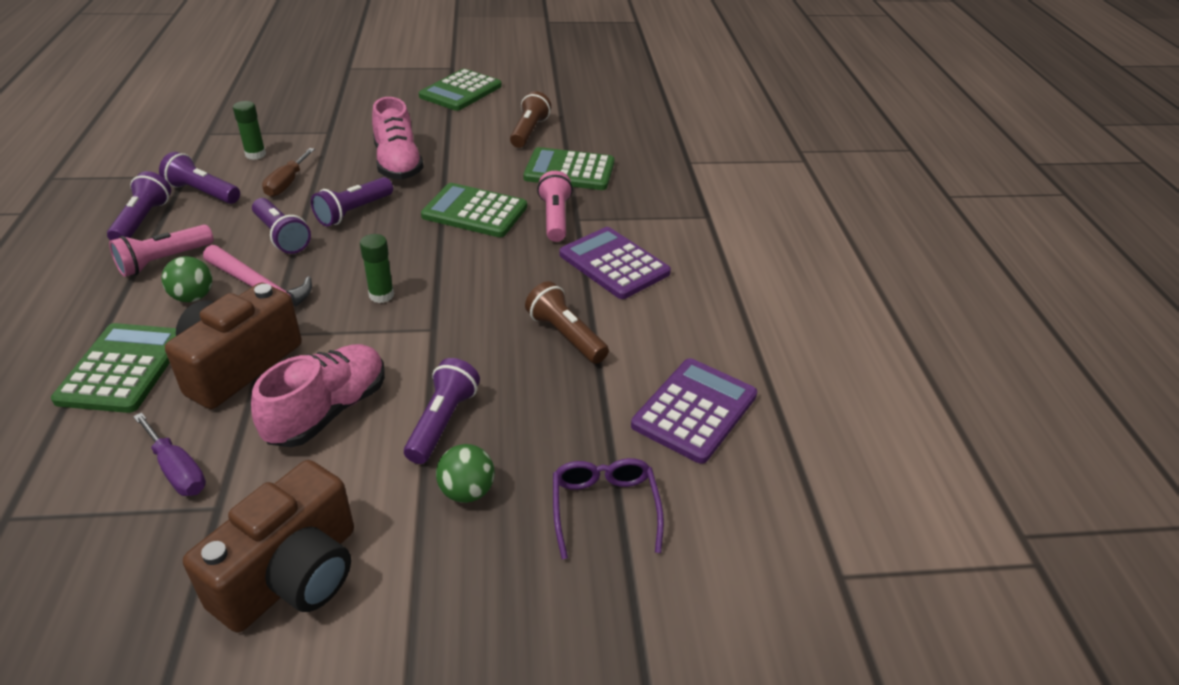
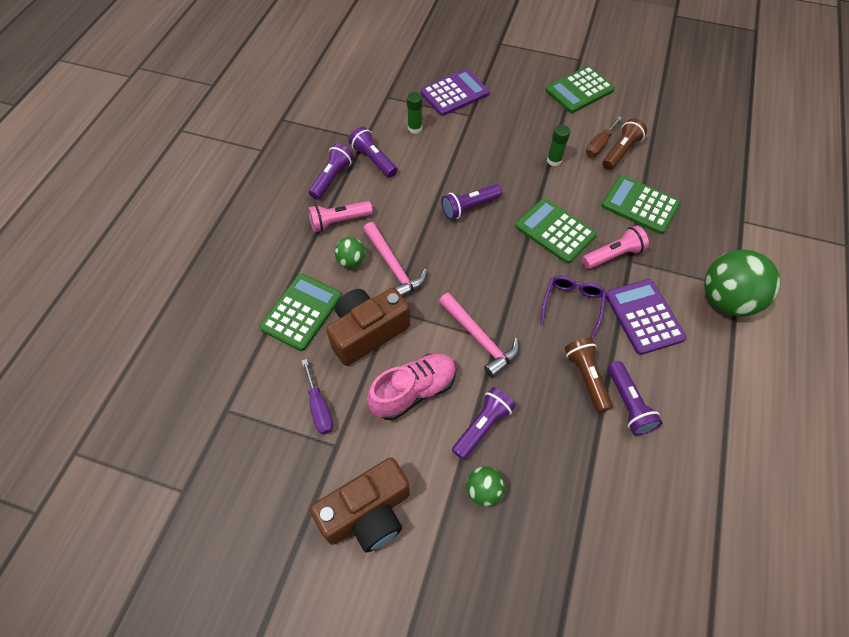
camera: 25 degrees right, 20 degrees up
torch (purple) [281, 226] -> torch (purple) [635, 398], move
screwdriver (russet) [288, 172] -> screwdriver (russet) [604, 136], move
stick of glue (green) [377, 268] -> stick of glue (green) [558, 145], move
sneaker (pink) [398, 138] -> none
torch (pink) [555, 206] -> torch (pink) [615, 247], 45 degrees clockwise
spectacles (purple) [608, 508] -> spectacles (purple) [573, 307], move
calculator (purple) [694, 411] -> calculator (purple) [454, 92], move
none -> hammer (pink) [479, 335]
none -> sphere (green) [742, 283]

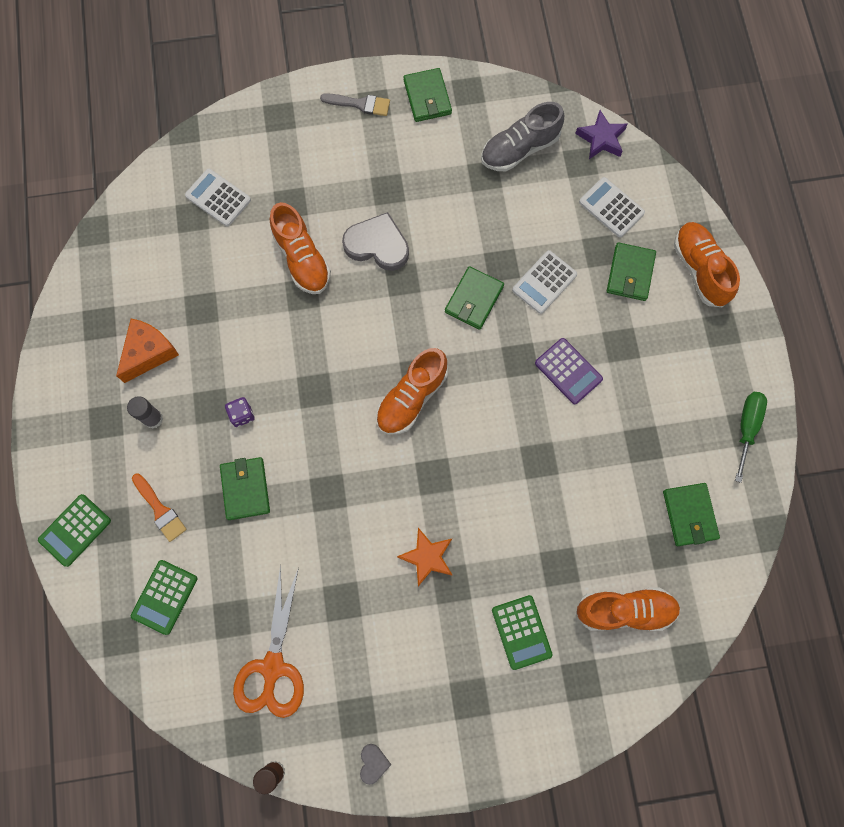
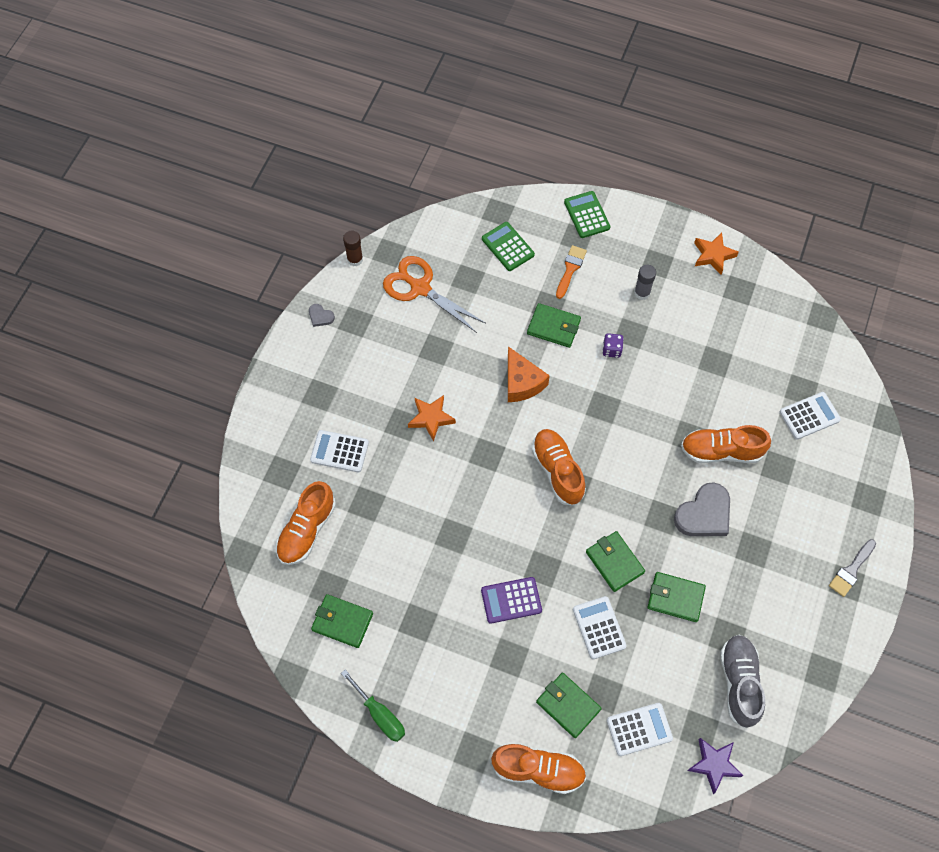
camera: 120 degrees right, 10 degrees down
cheese (orange) [147, 351] -> cheese (orange) [529, 374], move
paint brush (orange) [159, 508] -> paint brush (orange) [571, 272], 120 degrees clockwise
card wallet (green) [428, 95] -> card wallet (green) [677, 597], move
calculator (green) [522, 632] -> calculator (snow-white) [339, 451]
none -> star shape (orange) [716, 253]

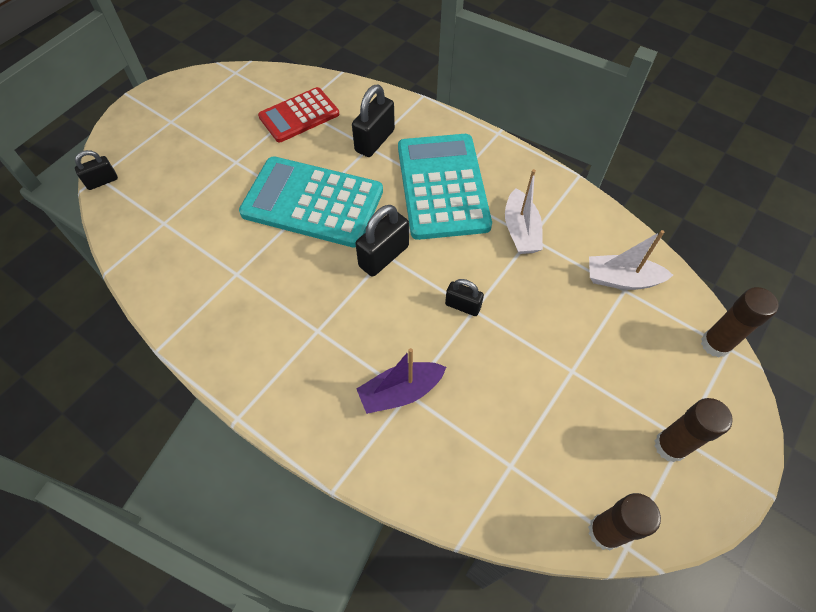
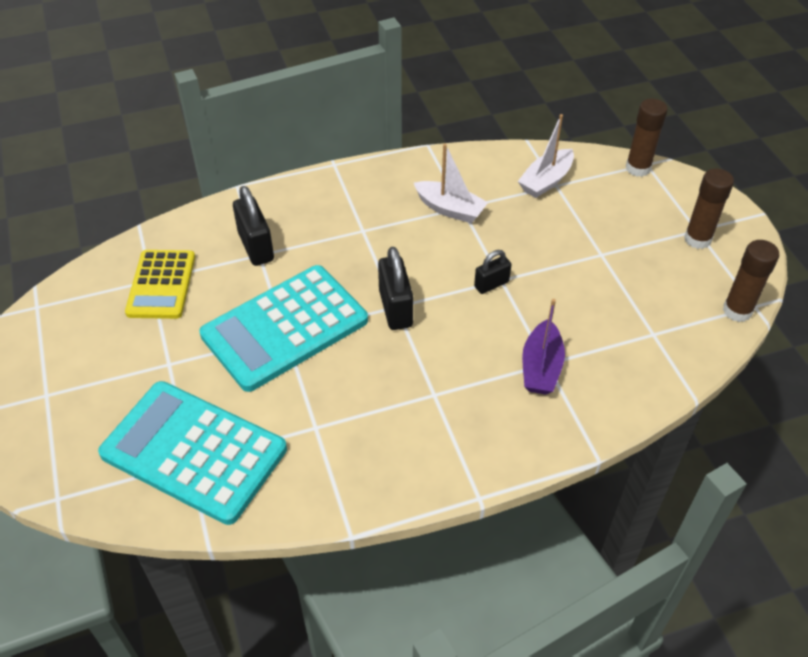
camera: 55 degrees left, 10 degrees down
lock (jet-black) [96, 170] -> none
calculator (red) [298, 114] -> calculator (golden) [160, 284]
calculator (turquoise) [445, 187] -> calculator (turquoise) [192, 453], move

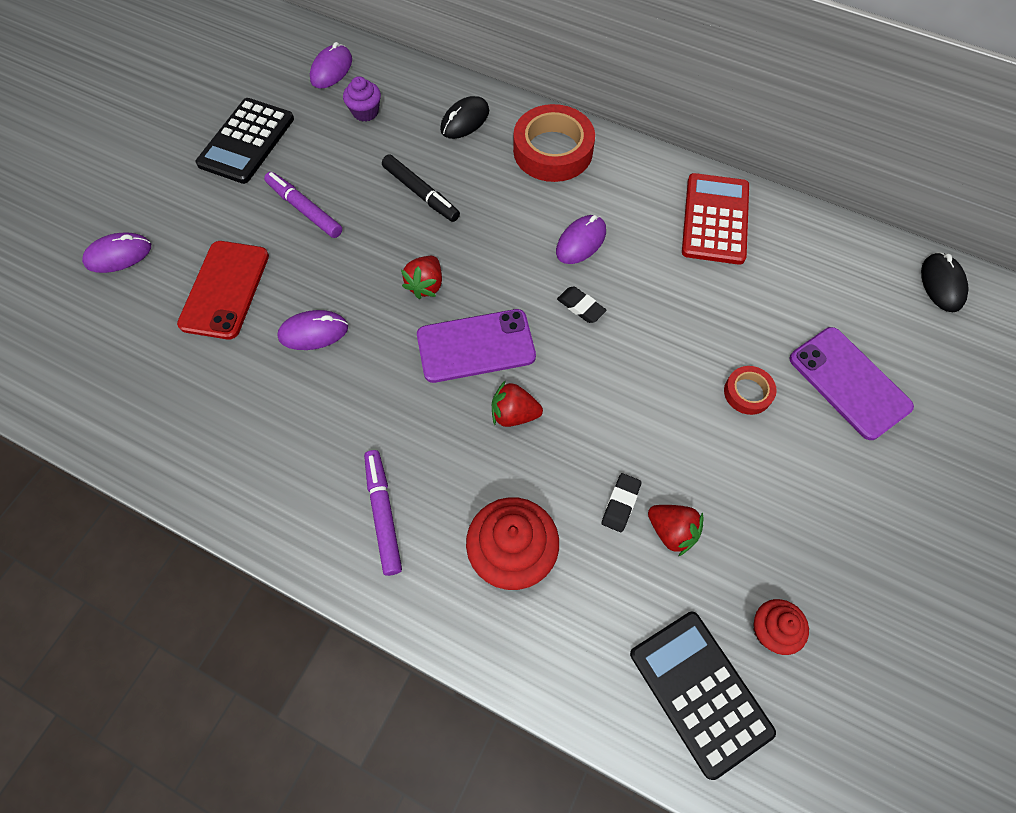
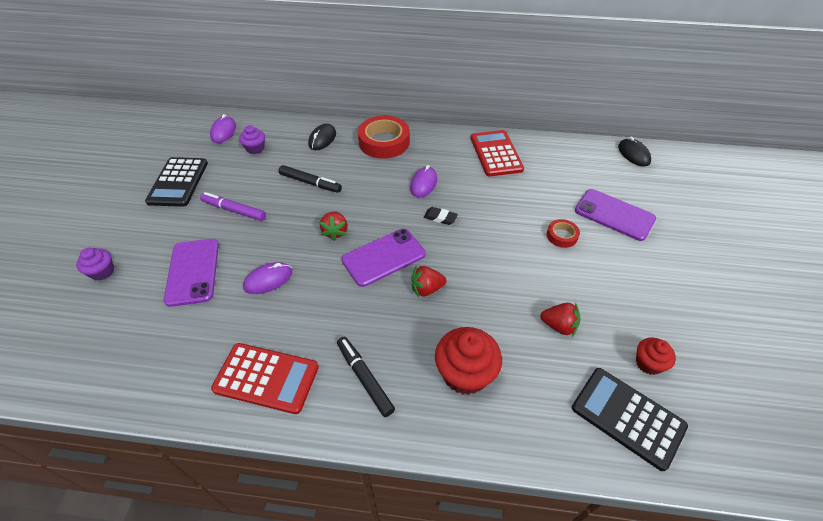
camera: 20 degrees left, 15 degrees down
PC mouse (purple) [116, 253] -> muffin (purple) [95, 264]
mobile phone (red) [223, 290] -> mobile phone (purple) [191, 273]
marker pen (purple) [383, 513] -> marker pen (jet-black) [366, 377]
pencil eraser (jet-black) [621, 502] -> none
none -> calculator (red) [265, 378]

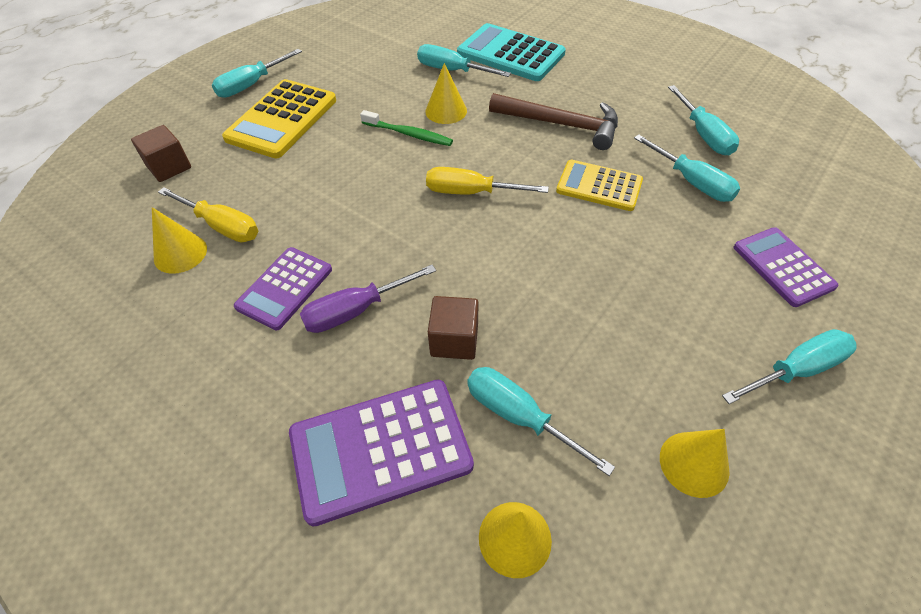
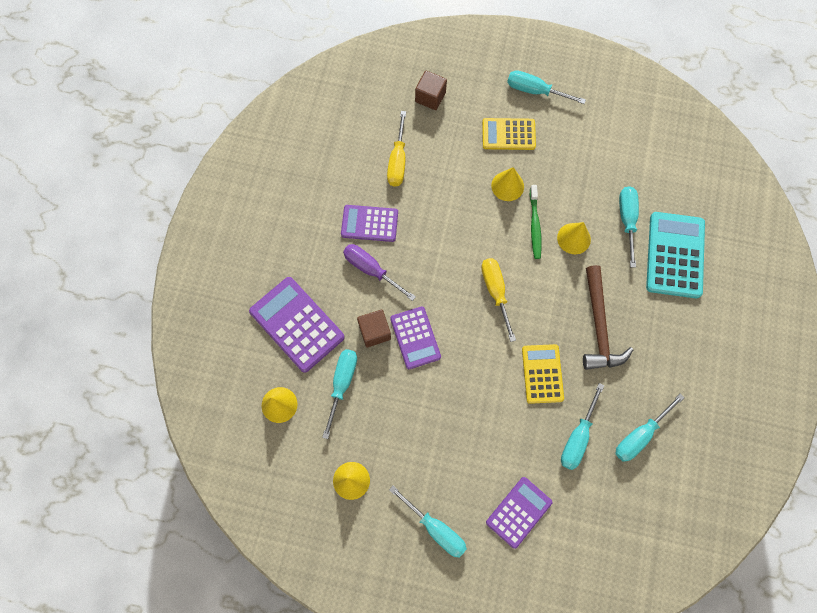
camera: 65 degrees right, 20 degrees up
cone shape (golden) [179, 240] -> cone shape (golden) [507, 184], move
calculator (golden) [279, 118] -> calculator (golden) [509, 134], x0.65
none -> calculator (purple) [415, 337]

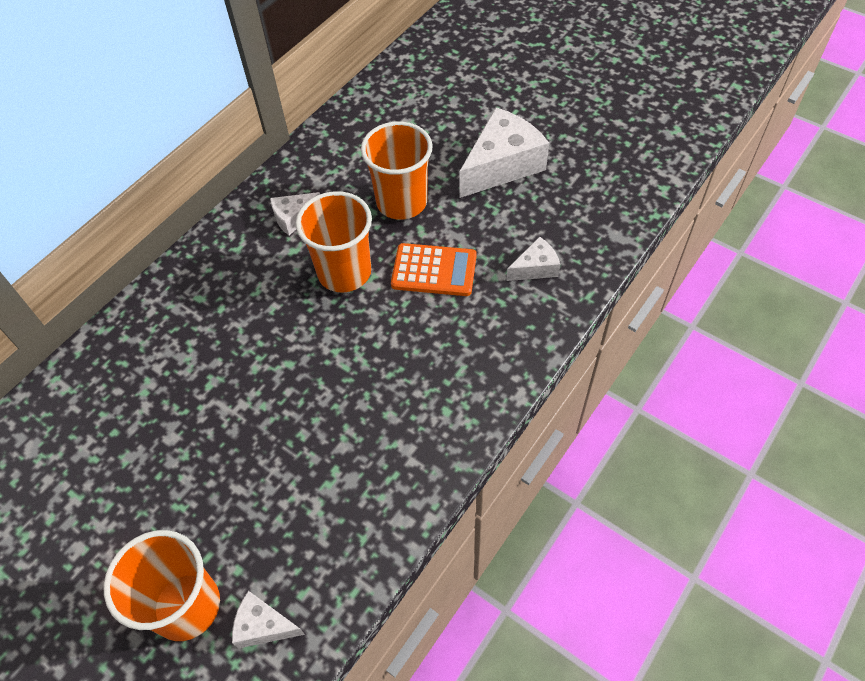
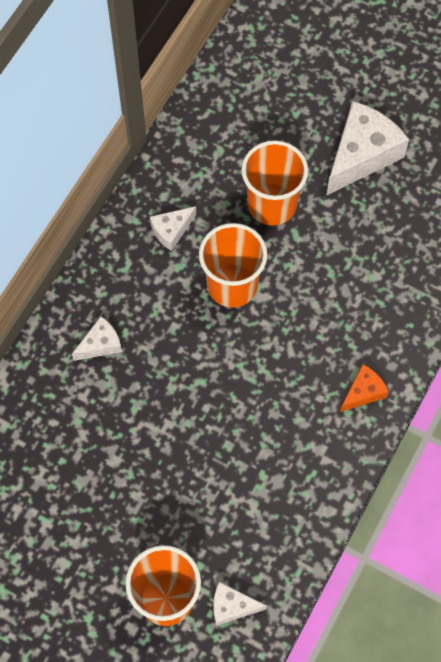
camera: 10 degrees left, 10 degrees up
calculator (orange) [434, 269] -> none
cheese (snow-white) [533, 259] -> cheese (snow-white) [97, 338], move
none -> cheese (orange) [364, 388]

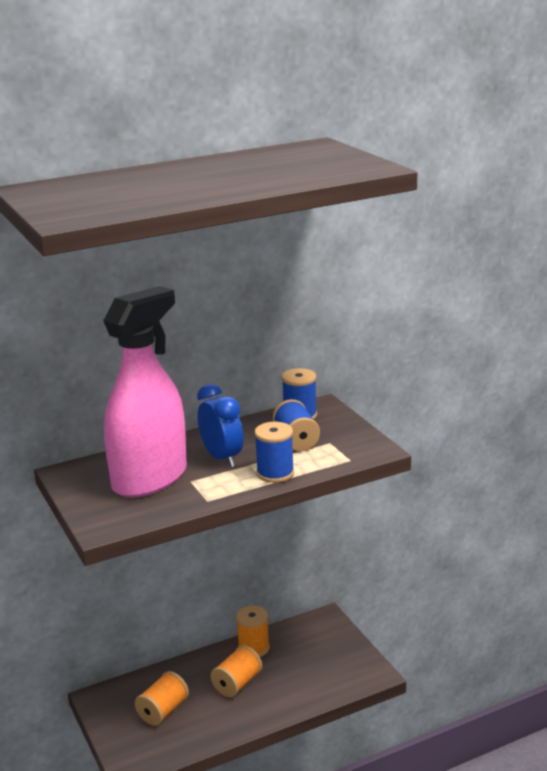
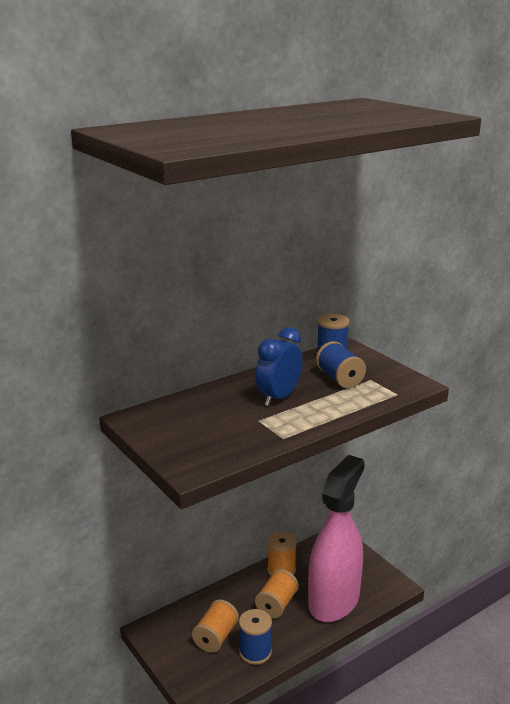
camera: 10 degrees left, 0 degrees up
sprayer (pink) [145, 392] -> sprayer (pink) [336, 538], move
alarm clock (cobalt) [220, 425] -> alarm clock (cobalt) [279, 366], 105 degrees counterclockwise
spool (cobalt) [274, 452] -> spool (cobalt) [255, 637], move

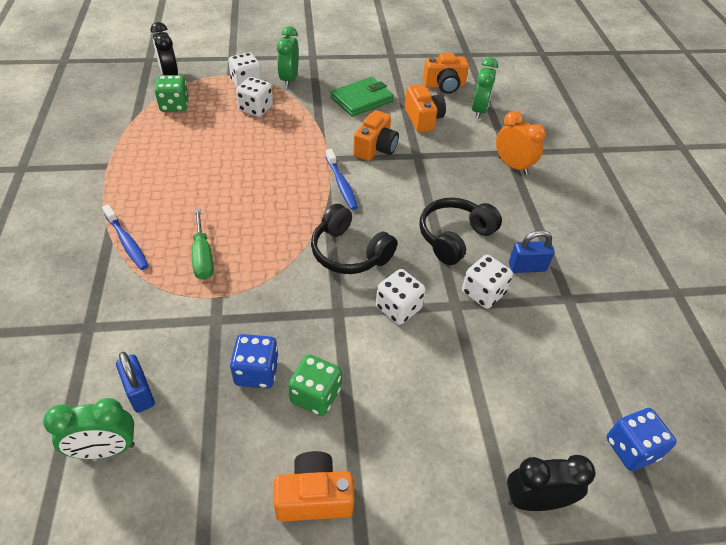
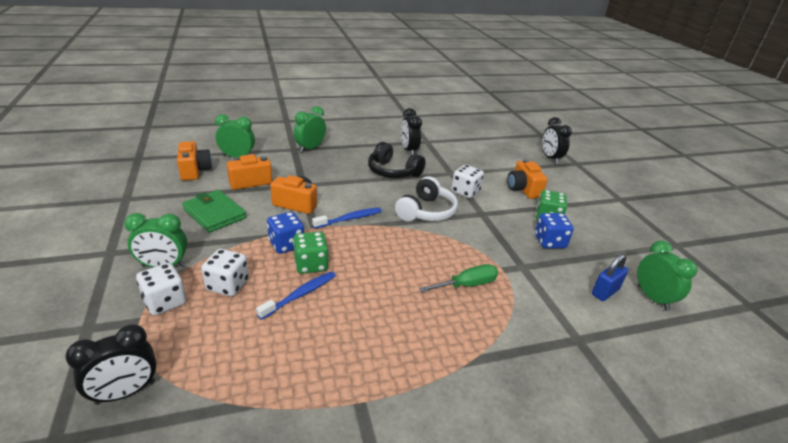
camera: 100 degrees left, 15 degrees down
dental brush (cobalt) [125, 237] -> dental brush (cobalt) [296, 296], move
dice (green) [172, 93] -> dice (green) [311, 252], move
photo camera (orange) [313, 486] -> photo camera (orange) [527, 179], move
over-ear headphones (jet-black) [354, 239] -> over-ear headphones (snow-white) [426, 198]
dice (snow-white) [487, 282] -> none
alarm clock (orange) [521, 143] -> alarm clock (green) [310, 129]
lock (cobalt) [531, 251] -> alarm clock (jet-black) [411, 131]
dice (cobalt) [641, 439] -> dice (cobalt) [285, 233], move

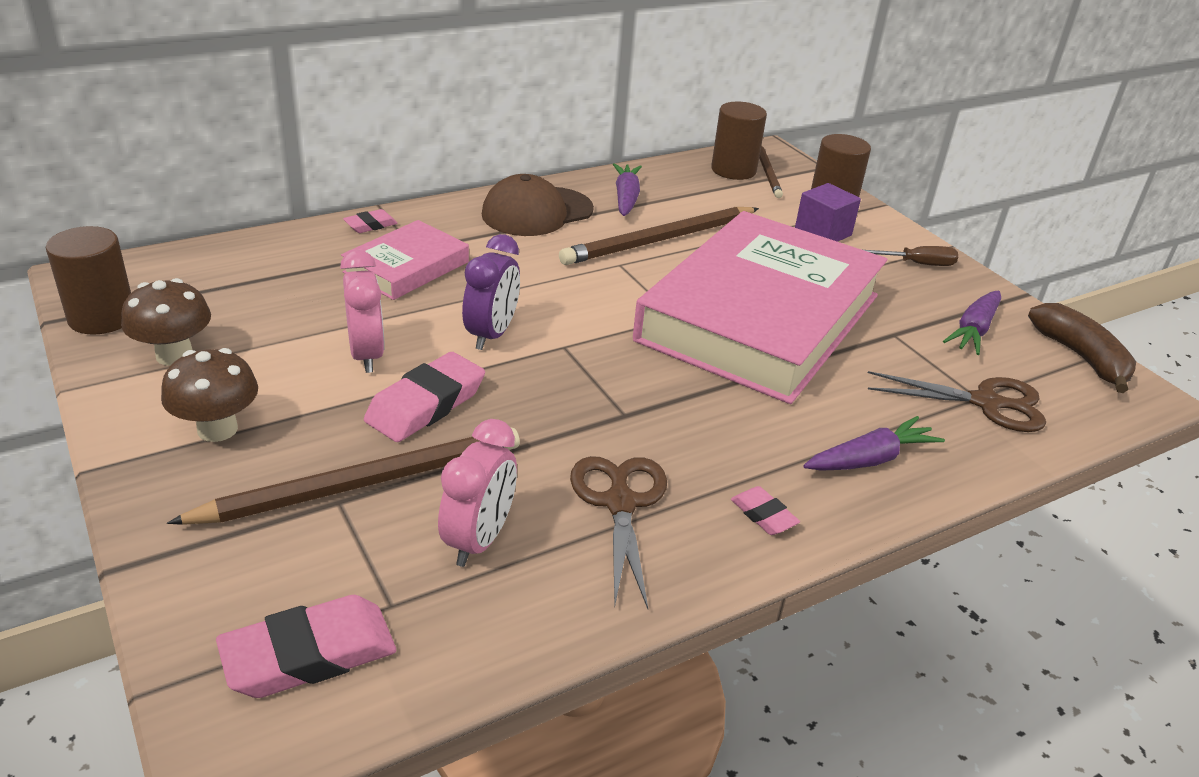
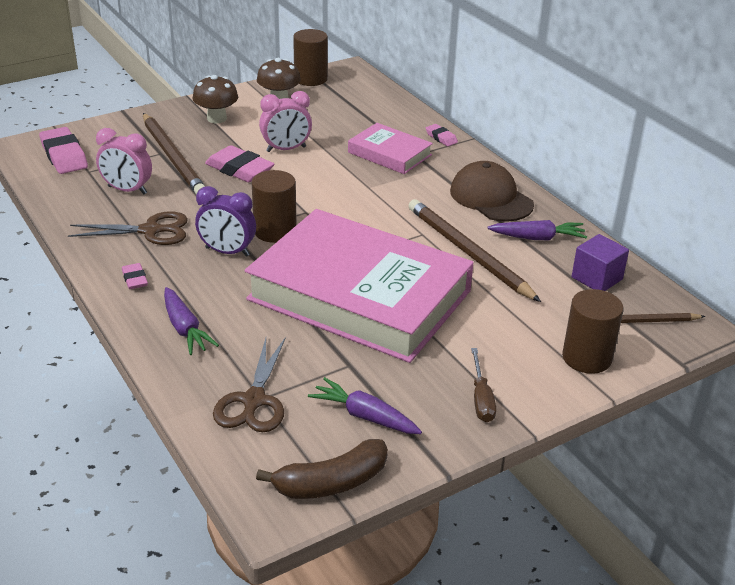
camera: 90 degrees right, 0 degrees up
alarm clock (purple) [491, 292] -> alarm clock (purple) [225, 221], move
cylinder shape (russet) [739, 141] -> cylinder shape (russet) [274, 206], move
pencil eraser (pink) [765, 510] -> pencil eraser (pink) [135, 276], 75 degrees counterclockwise
block (purple) [828, 212] -> block (purple) [600, 262], move

